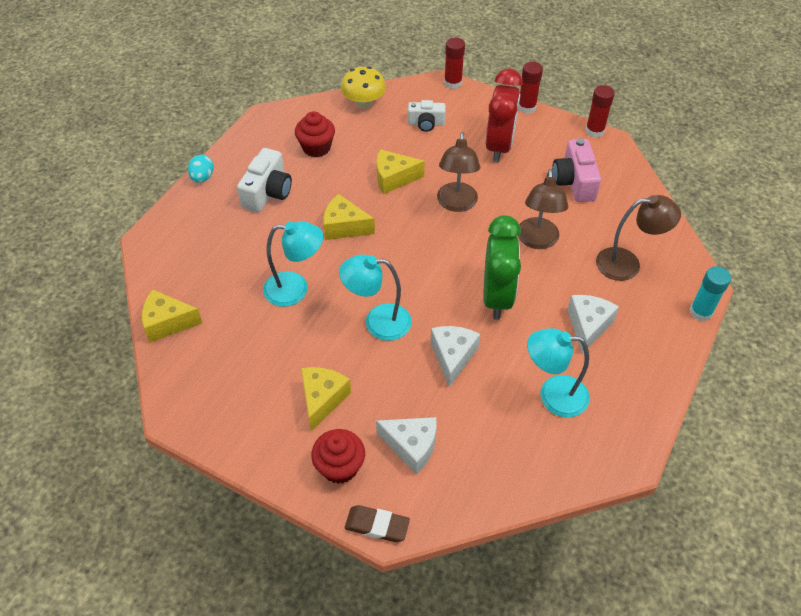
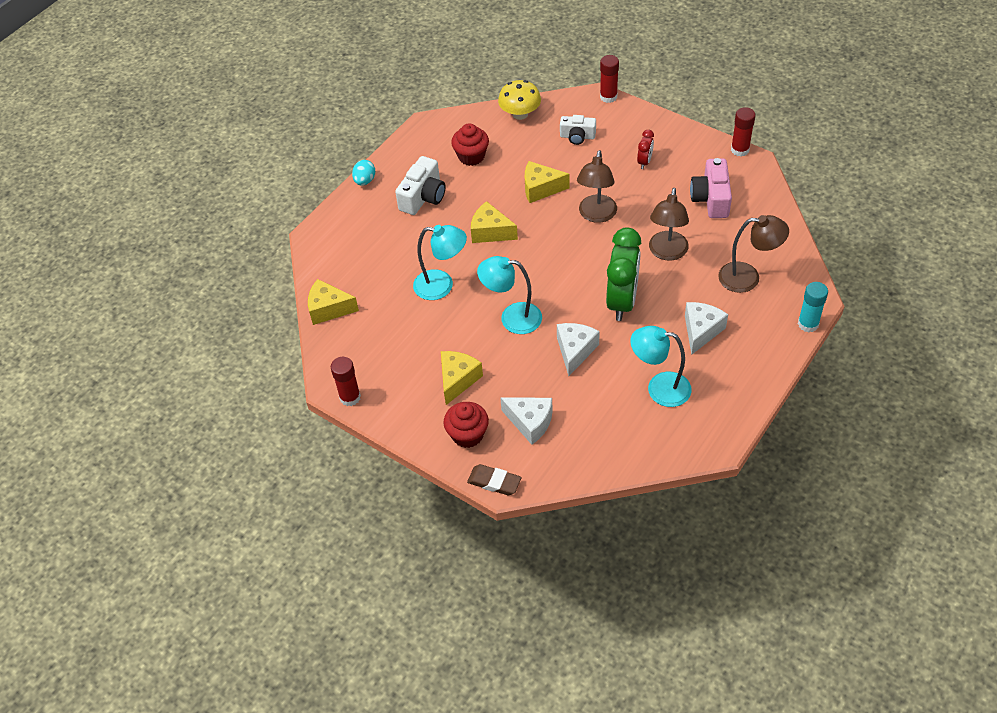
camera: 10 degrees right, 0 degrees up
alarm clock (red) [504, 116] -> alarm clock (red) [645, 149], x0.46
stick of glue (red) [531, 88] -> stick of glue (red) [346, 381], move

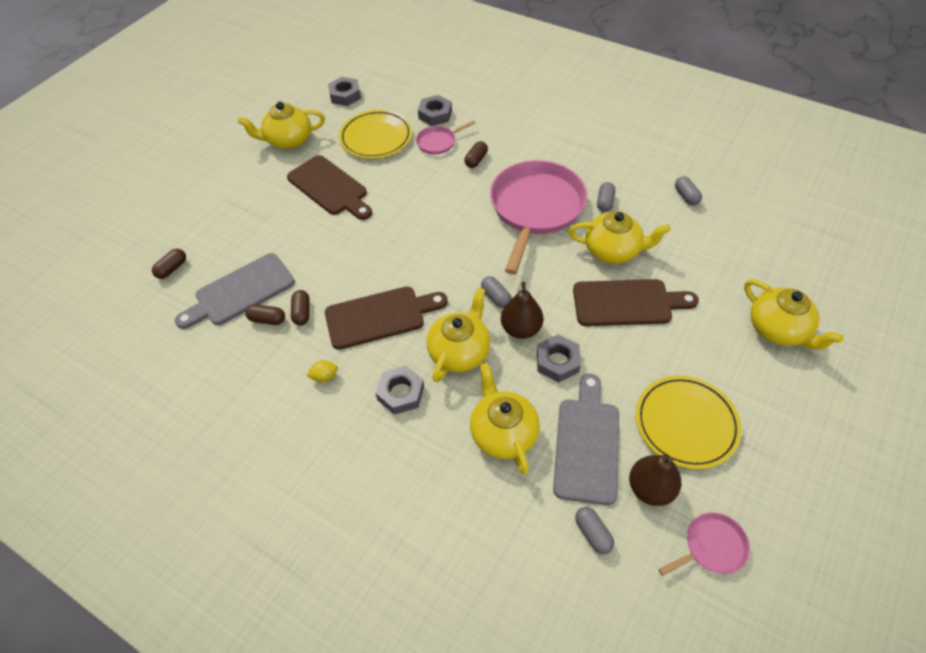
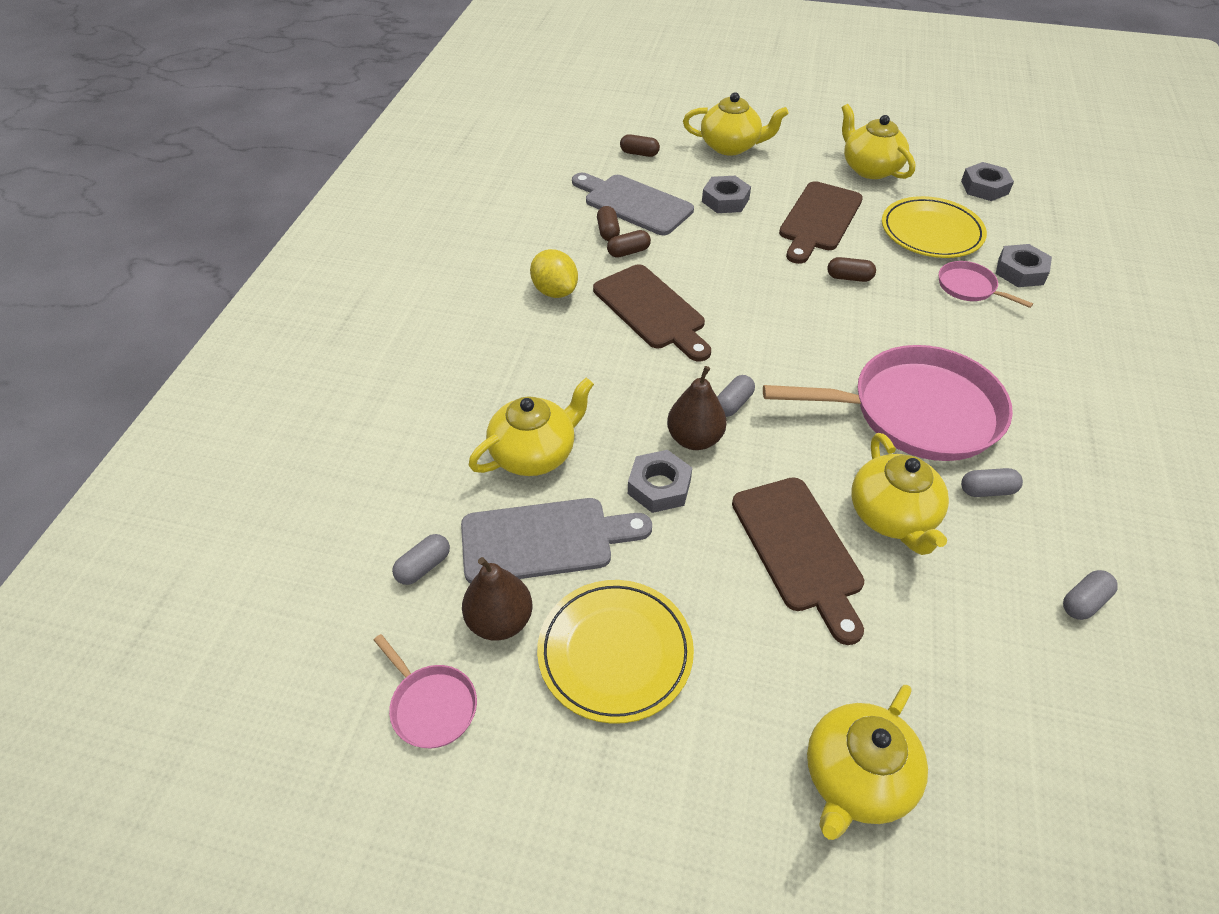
camera: 70 degrees right, 5 degrees down
citrus fruit (golden) [322, 371] -> citrus fruit (golden) [554, 273], x1.82
hex nut (grey) [400, 390] -> hex nut (grey) [726, 194], move
china teapot (golden) [458, 335] -> china teapot (golden) [736, 124], move
pill shape (russet) [476, 154] -> pill shape (russet) [851, 269], move

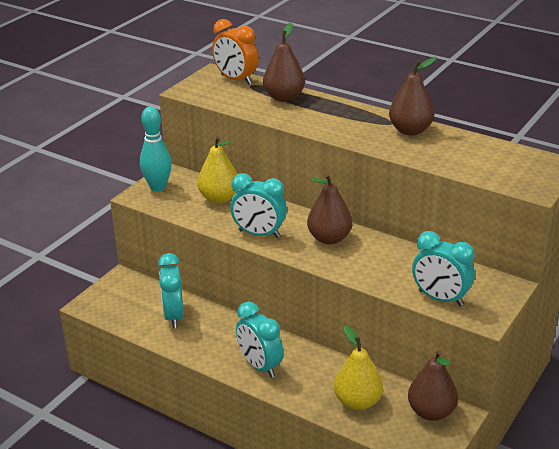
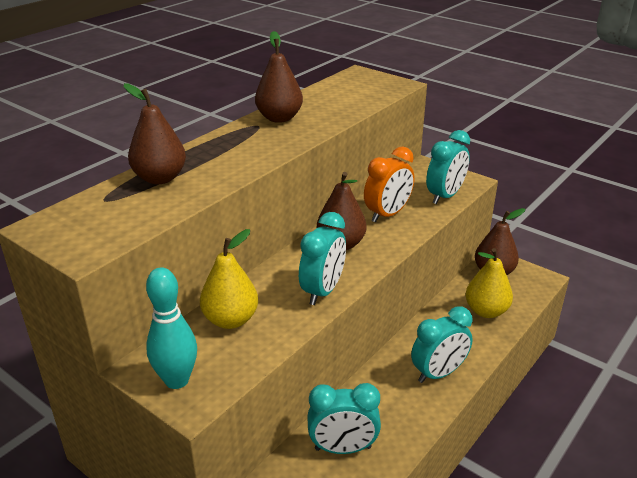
camera: 85 degrees left, 0 degrees up
alarm clock (orange) [235, 52] -> alarm clock (orange) [389, 185], move

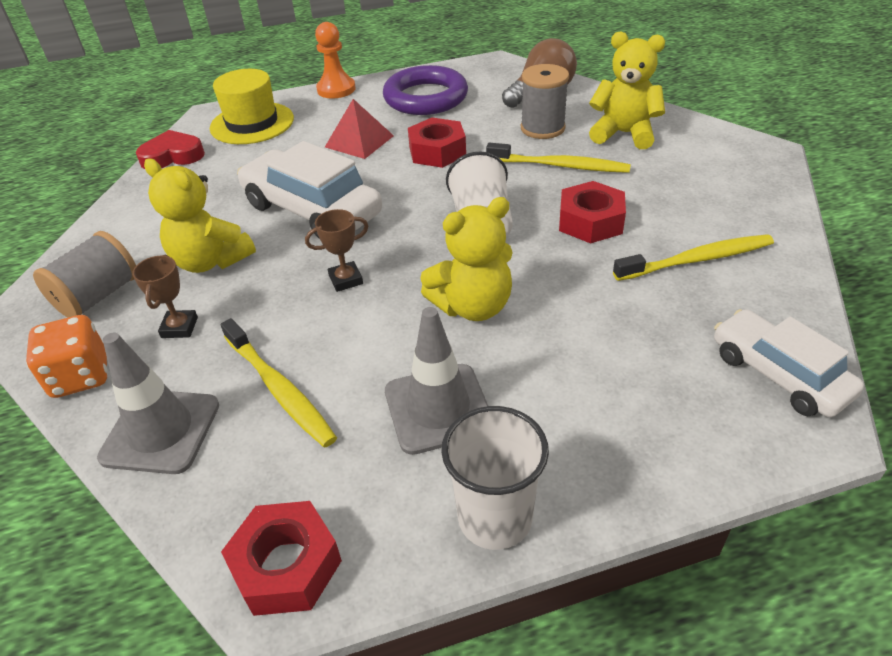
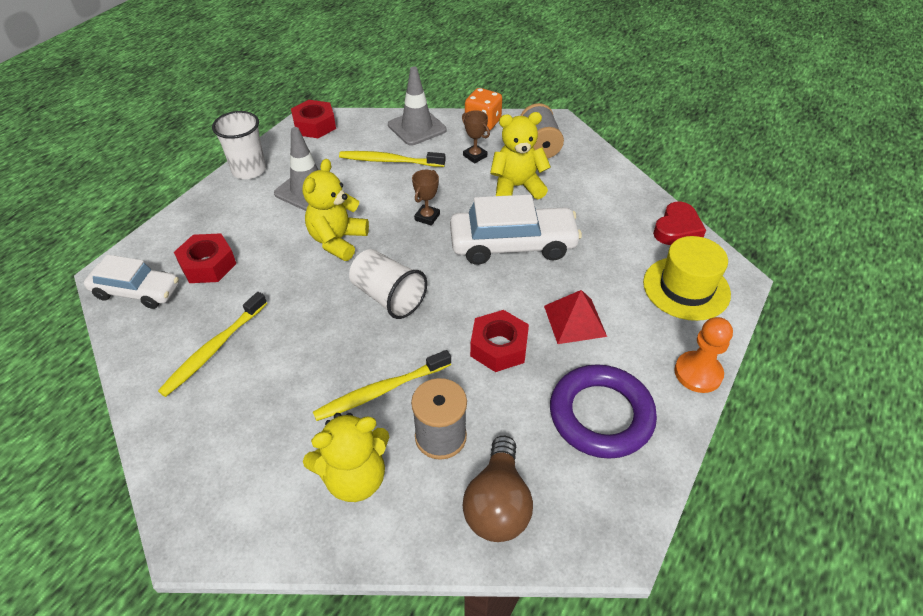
camera: 135 degrees right, 5 degrees up
hex nut (red) [592, 212] -> hex nut (red) [205, 258], move

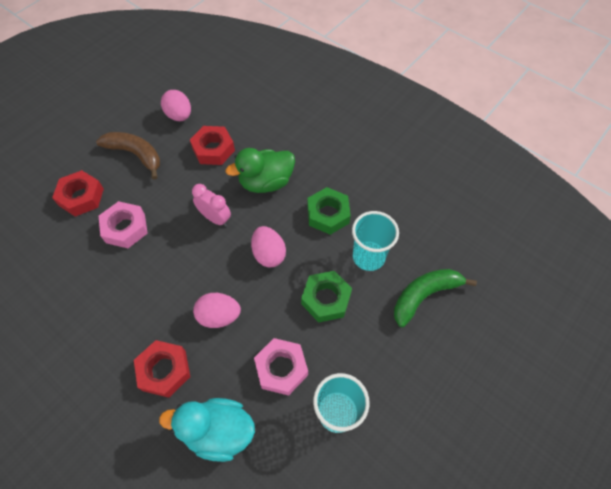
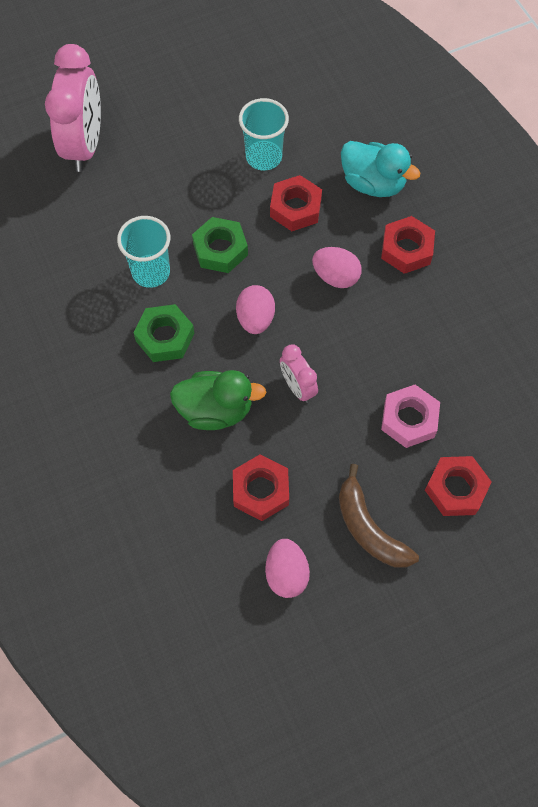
camera: 155 degrees left, 5 degrees up
hex nut (pink) [281, 367] -> hex nut (red) [296, 203]
banana fruit (green) [435, 298] -> none
none -> alarm clock (pink) [73, 108]

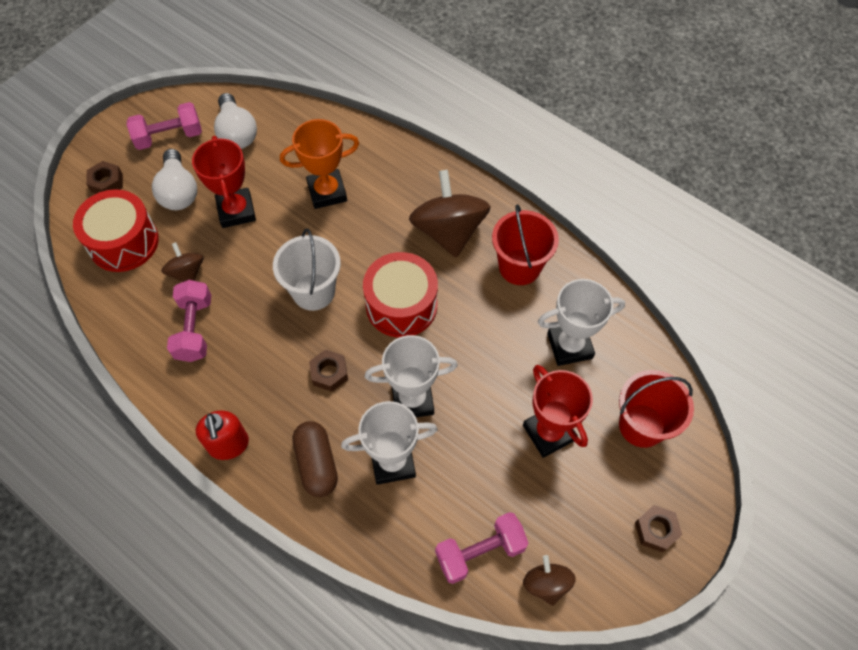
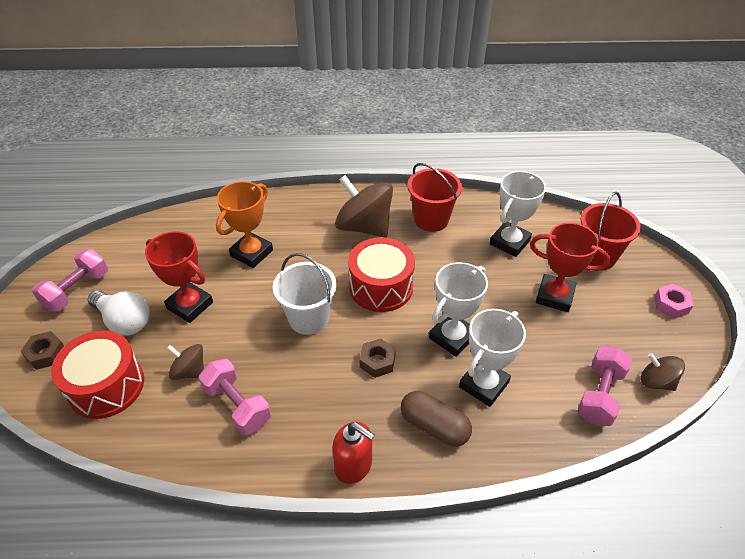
camera: 40 degrees left, 15 degrees down
light bulb (snow-white) [235, 121] -> none
hex nut (russet) [658, 529] -> hex nut (pink) [674, 301]

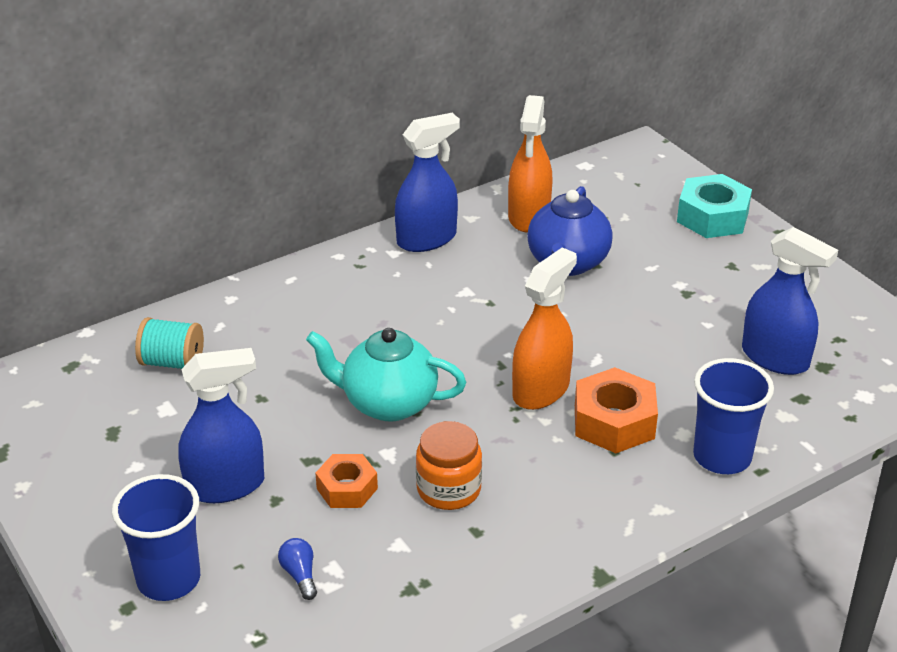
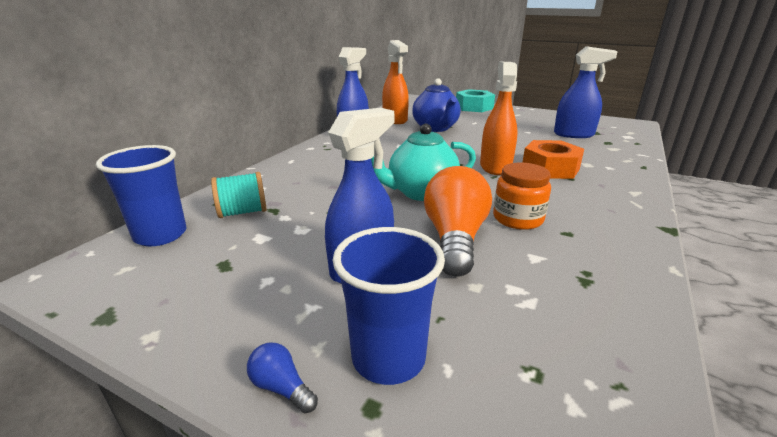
camera: 30 degrees left, 10 degrees down
light bulb (cobalt) [297, 569] -> light bulb (cobalt) [282, 378], move
hex nut (orange) [346, 481] -> light bulb (orange) [458, 221]
cup (cobalt) [733, 416] -> cup (cobalt) [141, 195], move

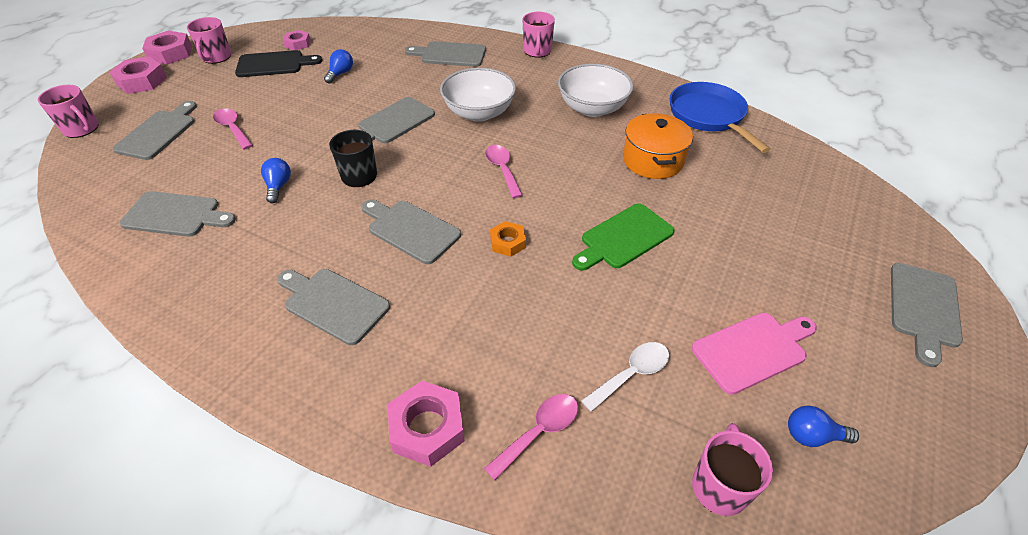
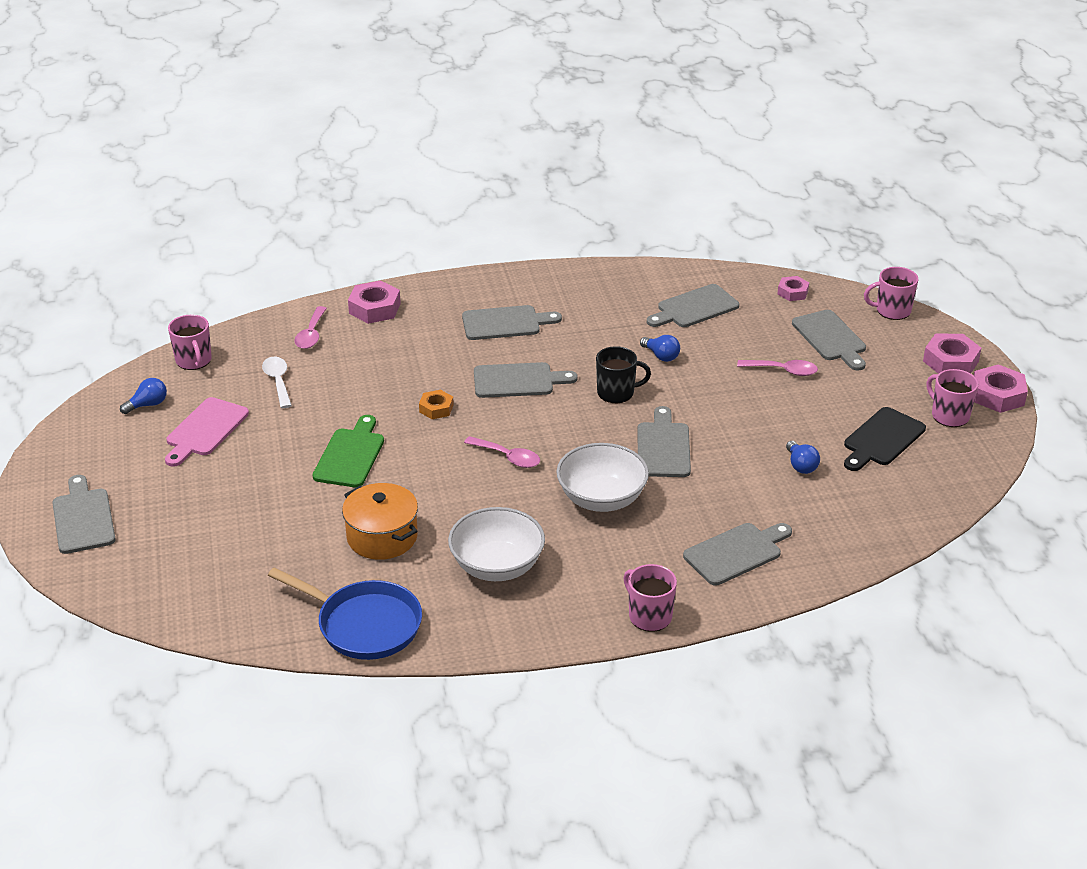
camera: 140 degrees right, 10 degrees down
hex nut (pink) [297, 40] -> hex nut (pink) [793, 288], move
spoon (snow-white) [625, 377] -> spoon (snow-white) [277, 382], 150 degrees clockwise

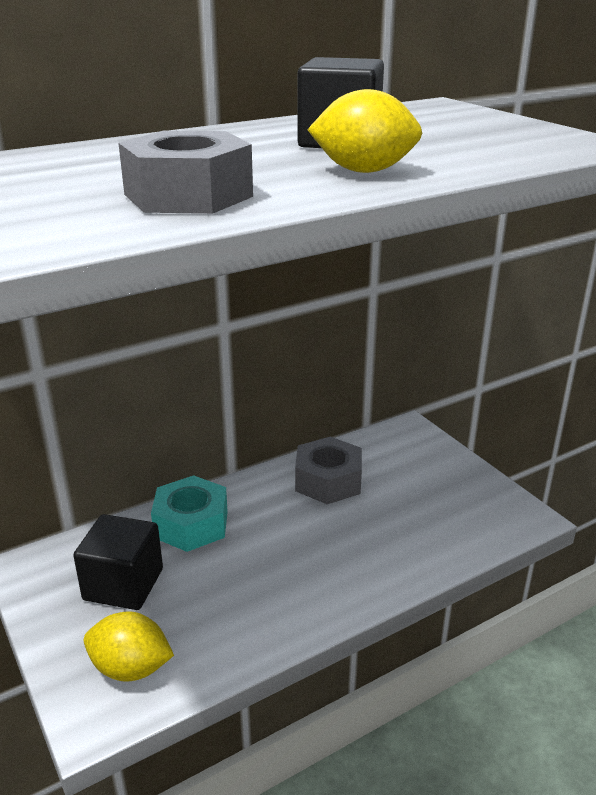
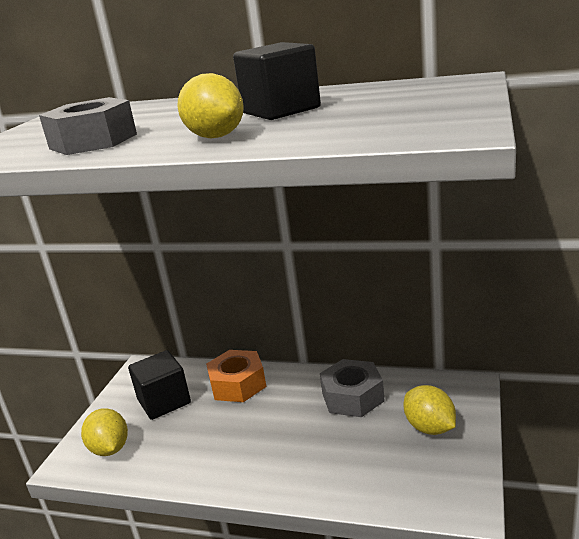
camera: 50 degrees right, 5 degrees down
hex nut (turquoise) [189, 513] -> hex nut (orange) [236, 376]
none -> citrus fruit (golden) [430, 410]

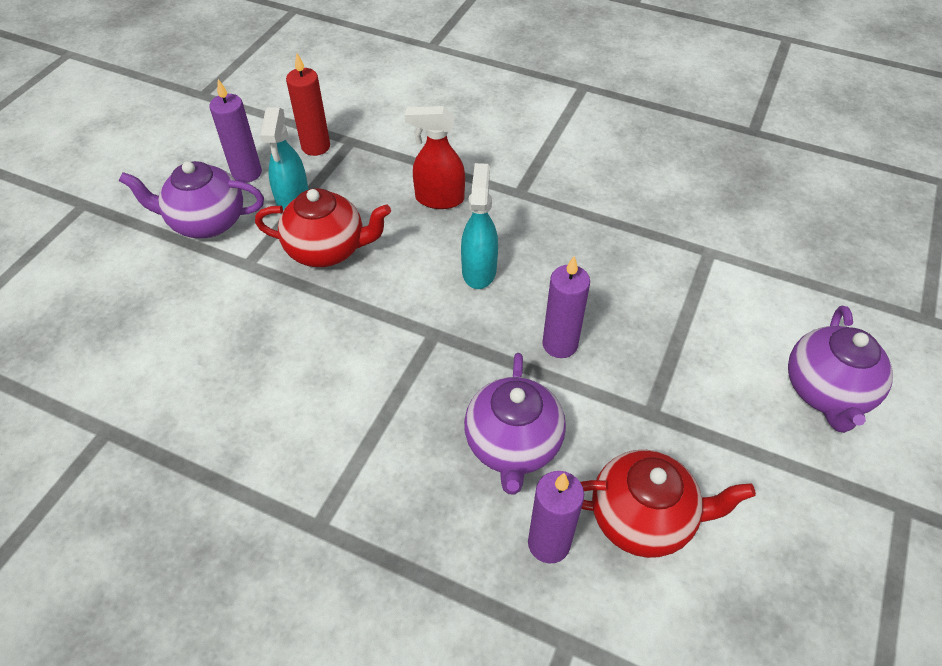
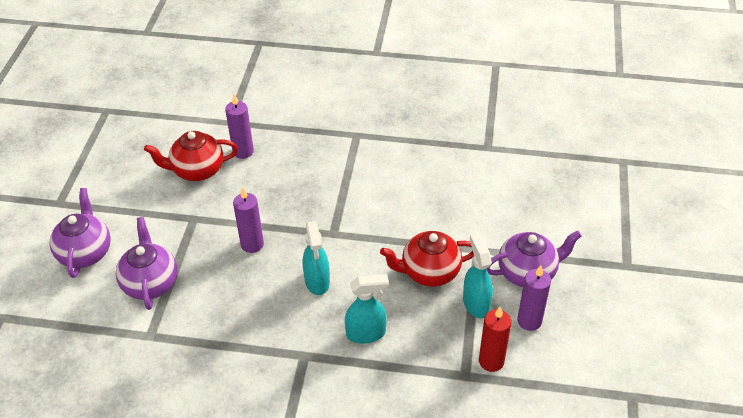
camera: 165 degrees right, 5 degrees down
sprayer (red) [435, 157] -> sprayer (turquoise) [367, 309]
china teapot (purple) [515, 424] -> china teapot (purple) [147, 263], move

